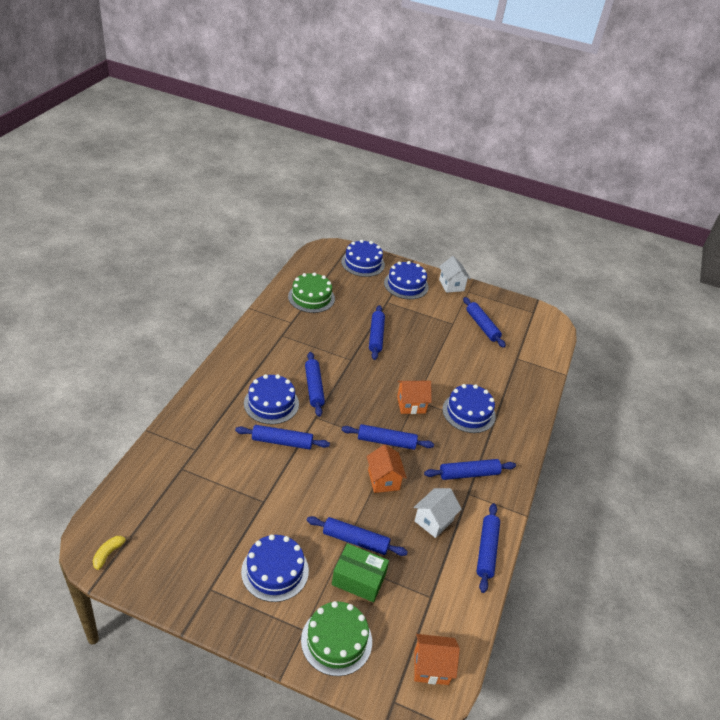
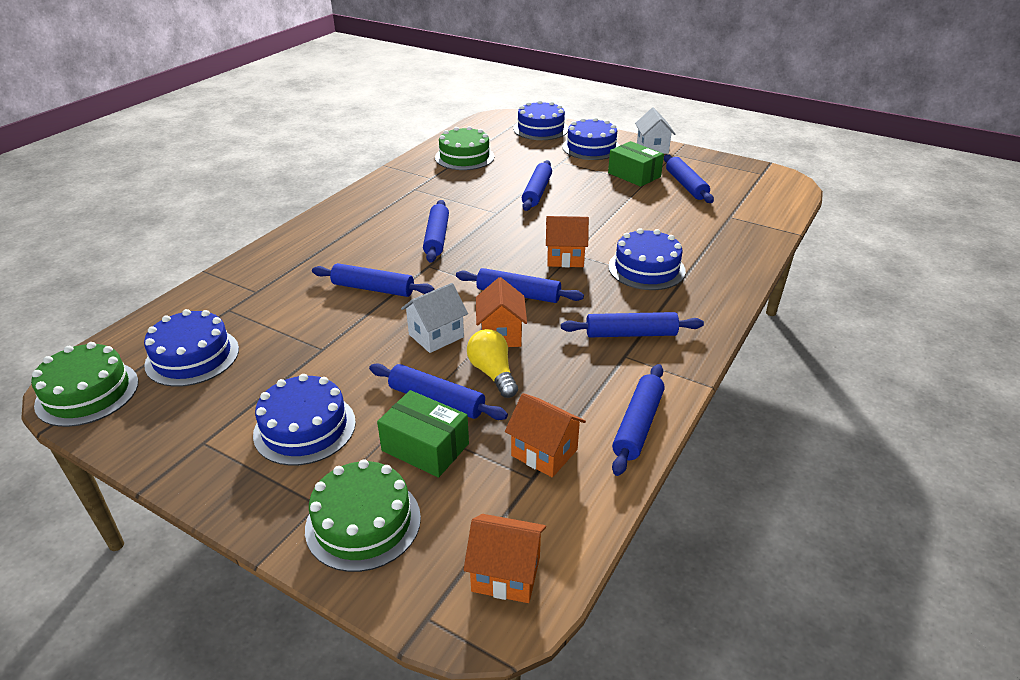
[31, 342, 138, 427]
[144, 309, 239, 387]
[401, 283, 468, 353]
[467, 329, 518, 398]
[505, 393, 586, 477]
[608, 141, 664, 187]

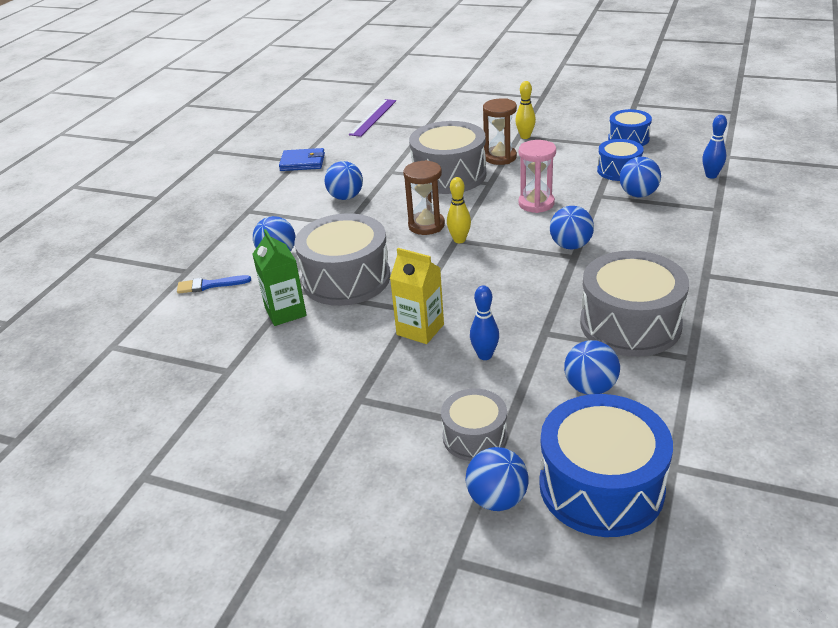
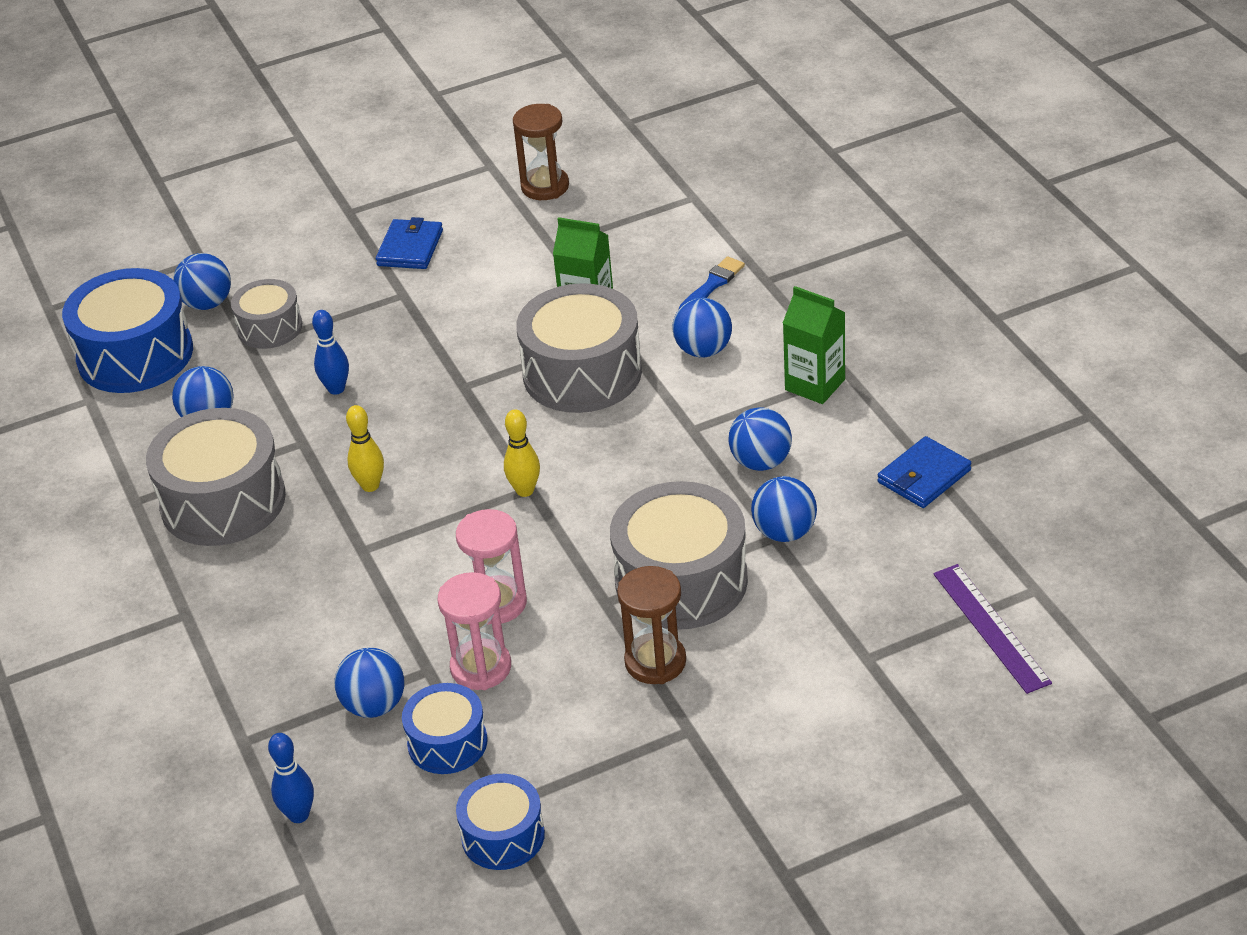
[390, 248, 444, 344] (first image)
[513, 104, 569, 200]
[346, 405, 384, 492]
[751, 476, 817, 542]
[376, 217, 443, 269]
[438, 572, 511, 690]
[783, 286, 845, 404]

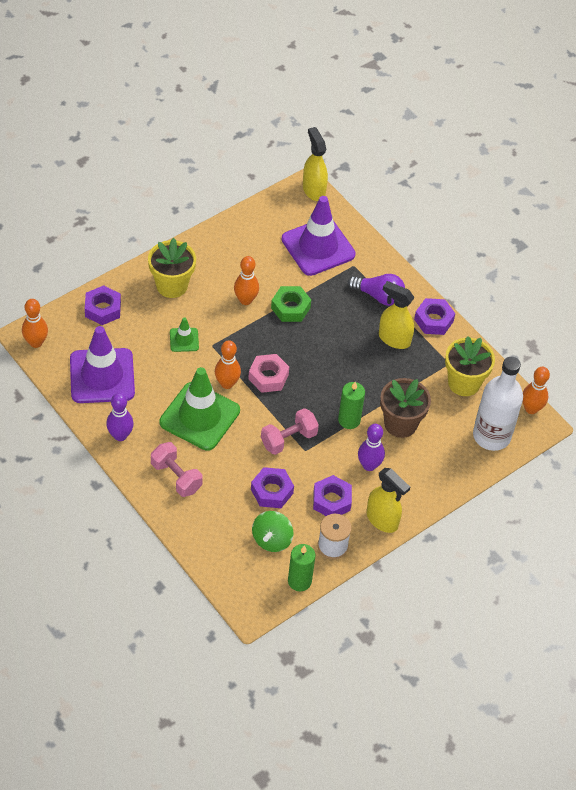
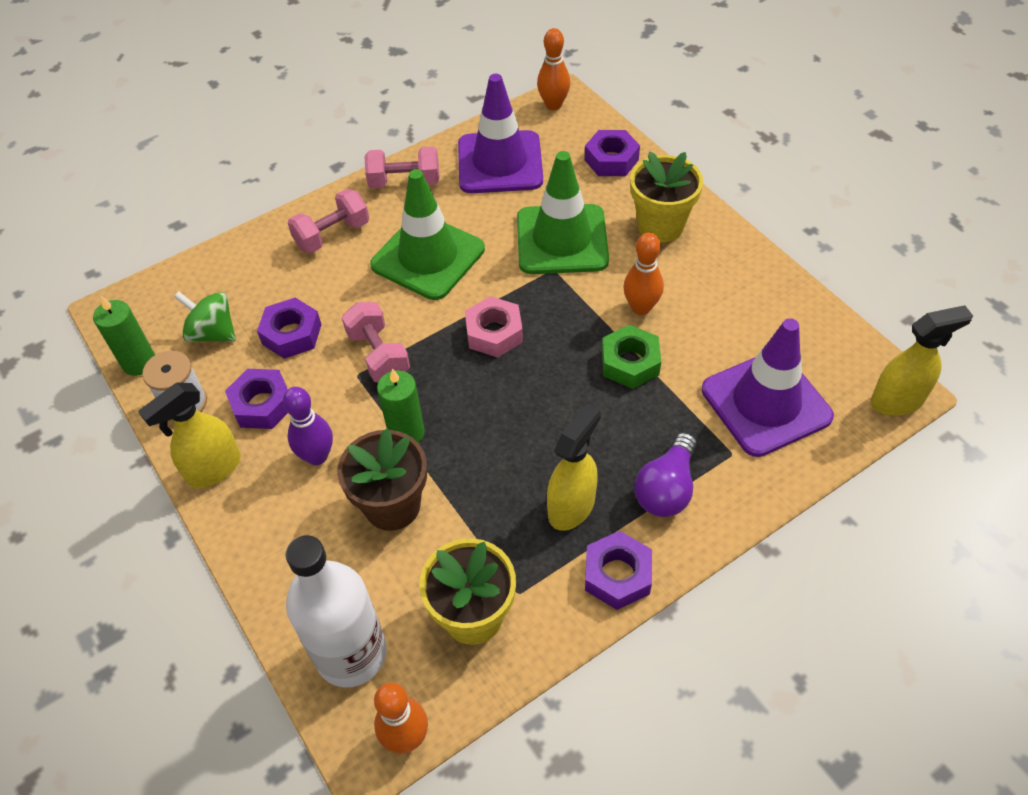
[364, 146, 439, 188]
[517, 151, 609, 274]
[215, 340, 241, 389] (first image)

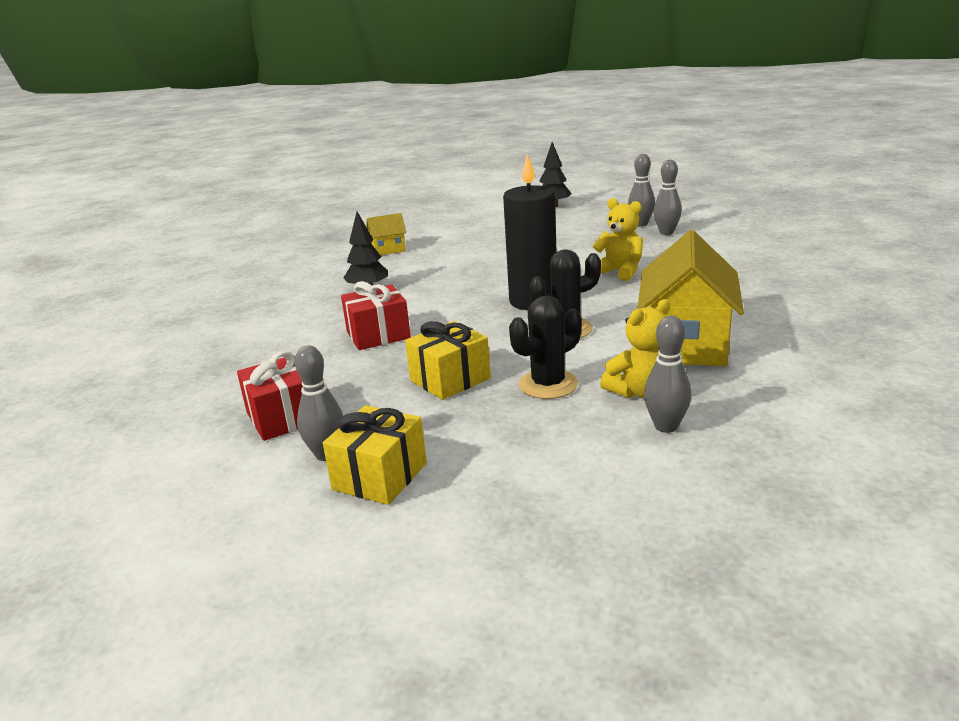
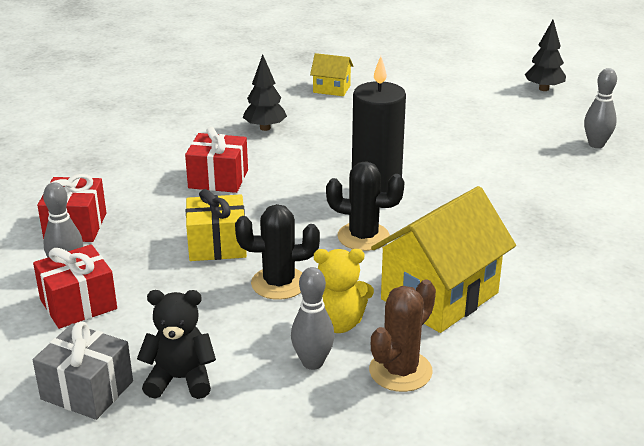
[33, 244, 117, 329]
[592, 198, 643, 281] (first image)
[653, 160, 682, 235] (first image)
[33, 322, 133, 420]
[137, 290, 216, 399]
[369, 280, 436, 392]

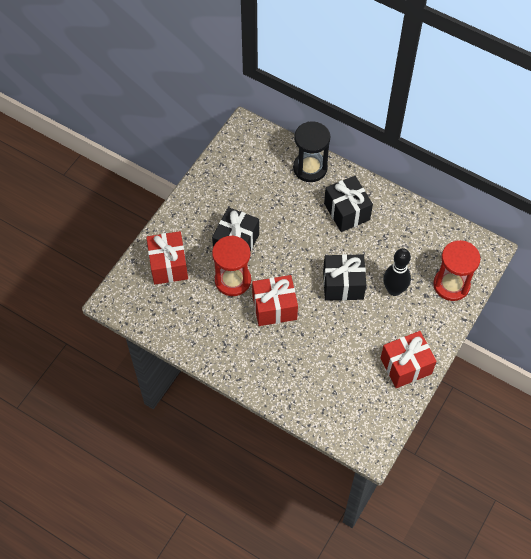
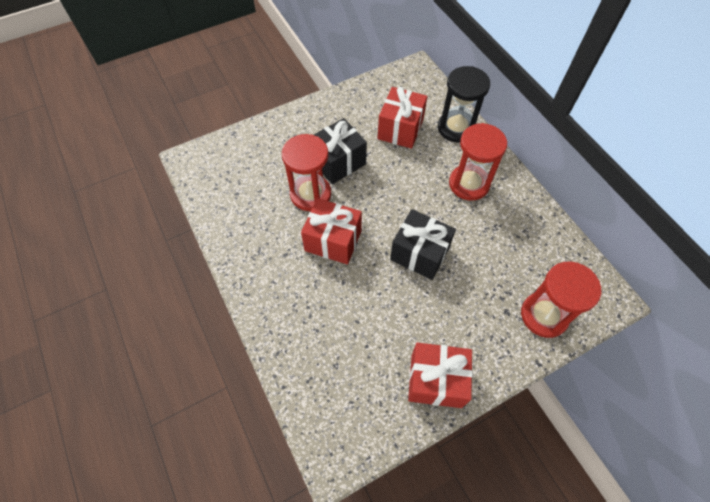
[378, 87, 427, 149]
[449, 123, 507, 201]
[383, 248, 411, 296] (first image)

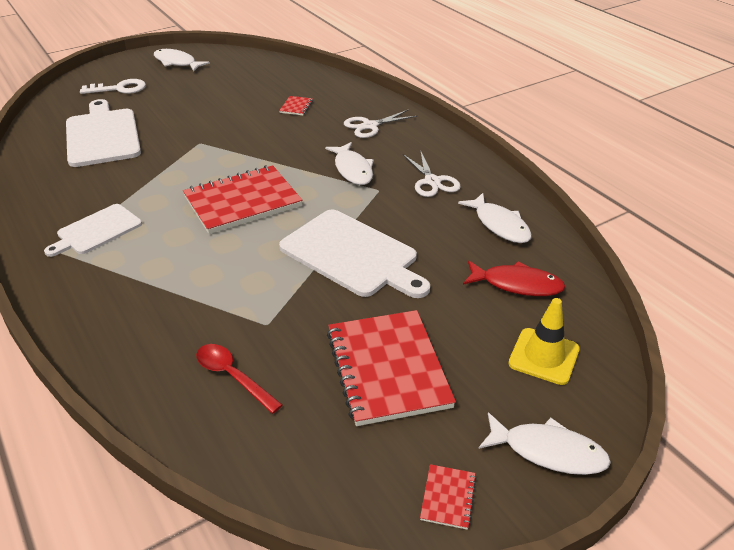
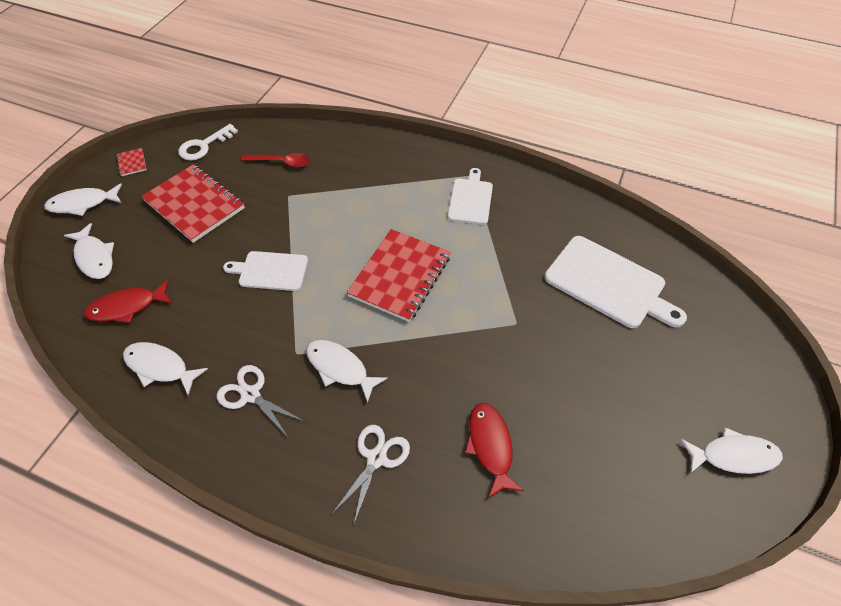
[178, 124, 238, 161]
[465, 403, 524, 498]
[223, 251, 308, 291]
[64, 223, 114, 279]

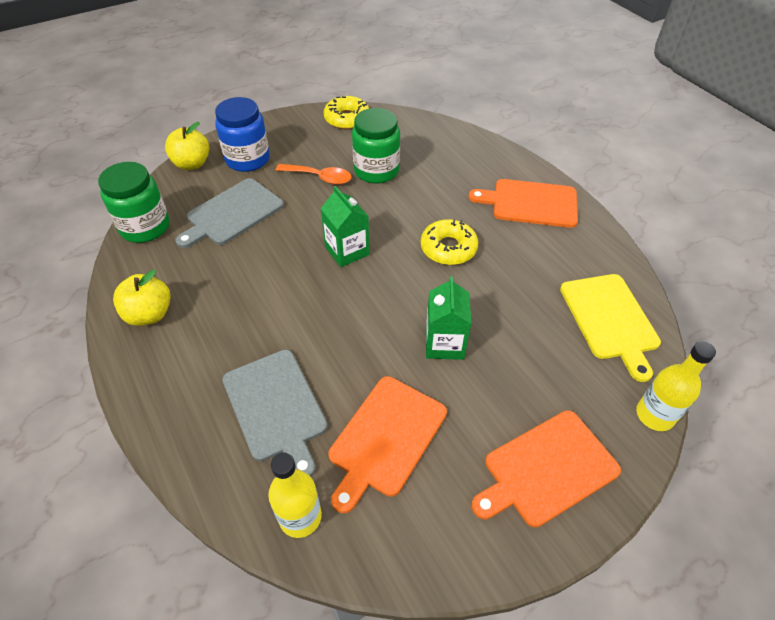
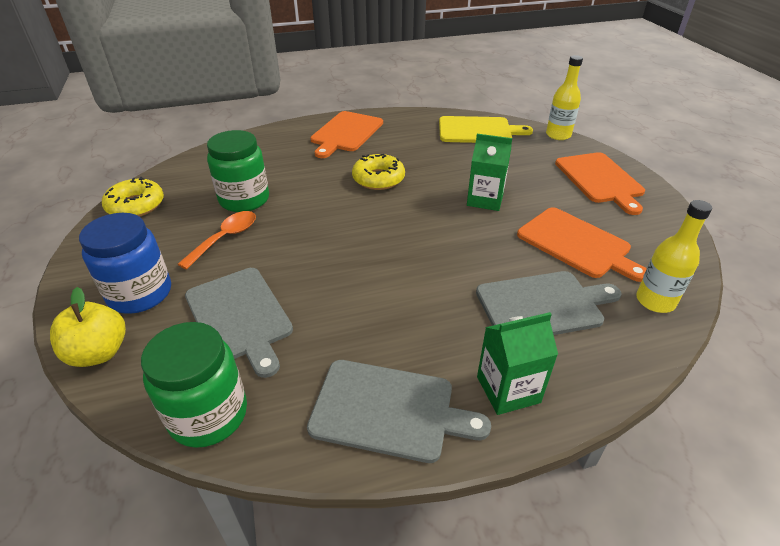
[307, 360, 491, 463]
[477, 312, 558, 415]

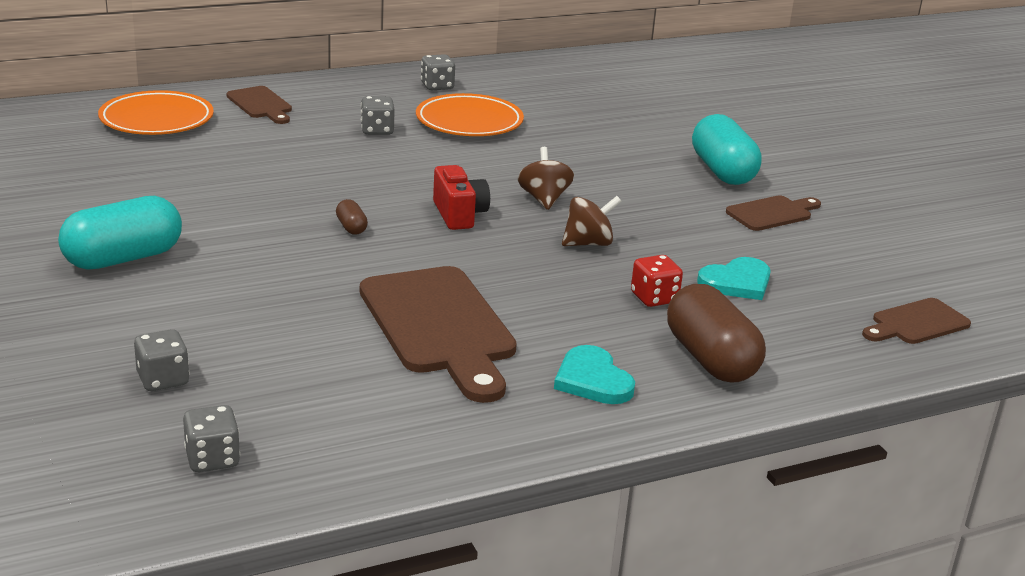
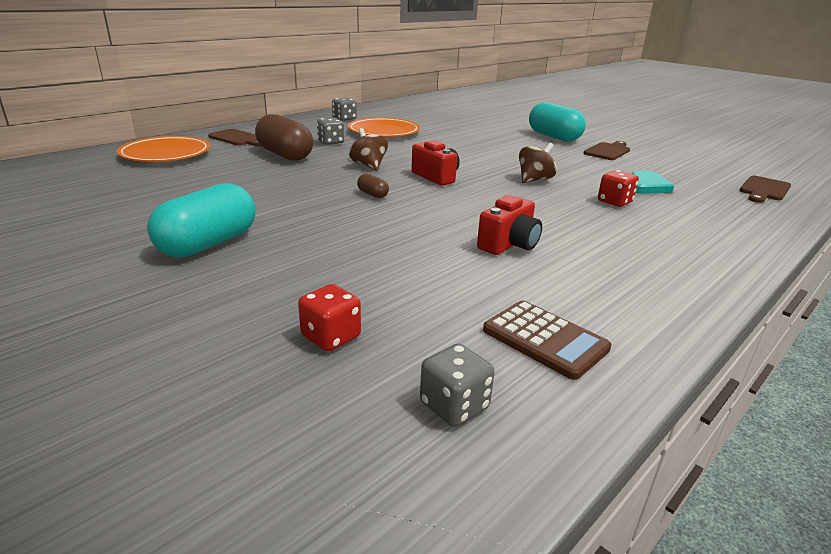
[298, 284, 361, 351]
[477, 195, 542, 255]
[349, 128, 388, 171]
[554, 345, 635, 404] (first image)
[255, 114, 313, 161]
[483, 300, 611, 380]

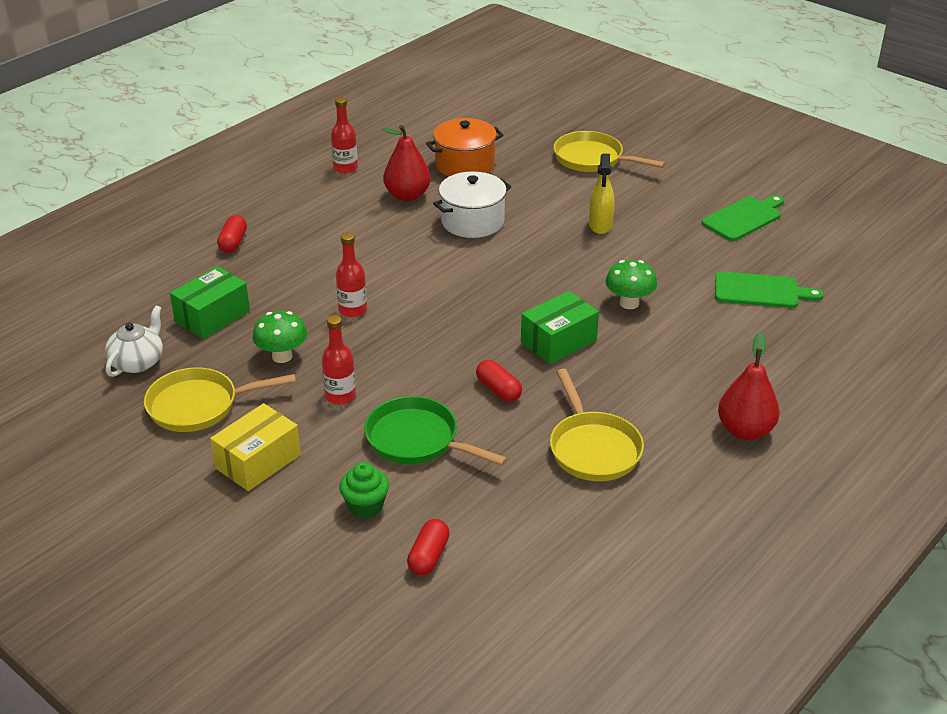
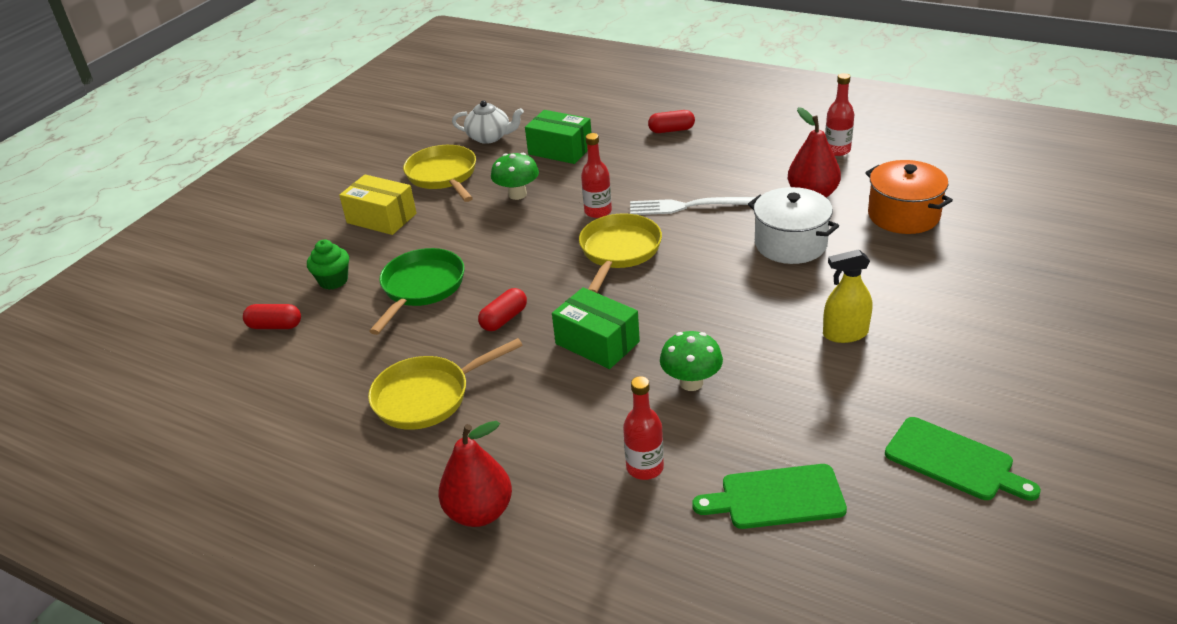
[623, 376, 664, 480]
[579, 213, 662, 293]
[692, 464, 847, 529]
[630, 197, 756, 215]

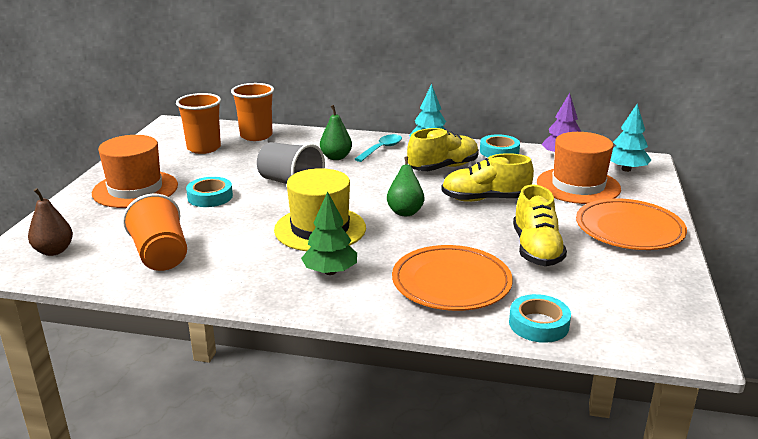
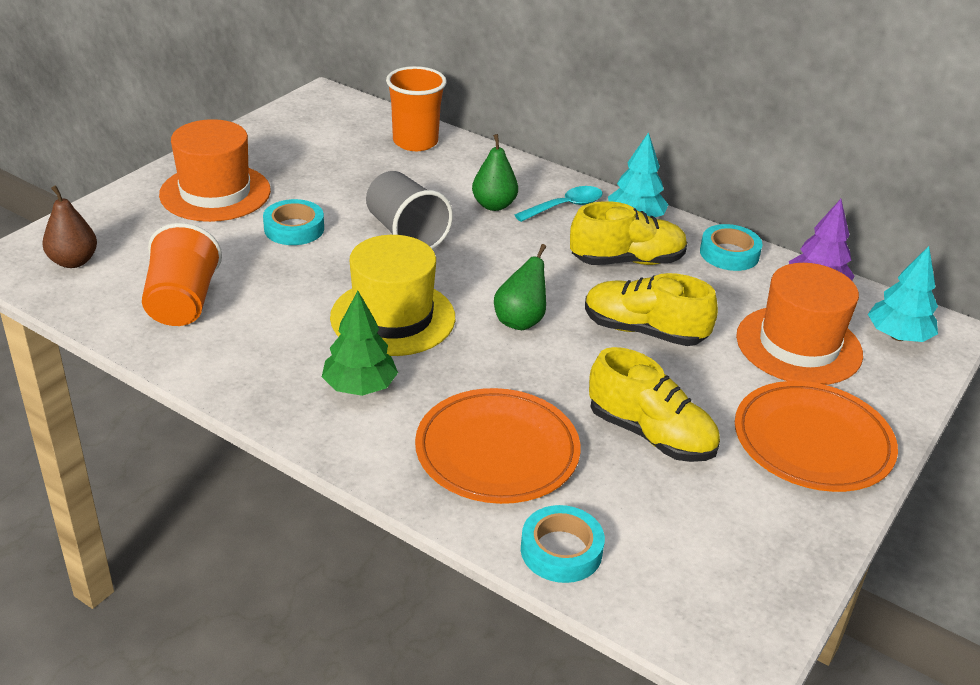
[176, 93, 221, 154] (first image)
[589, 347, 720, 462]

